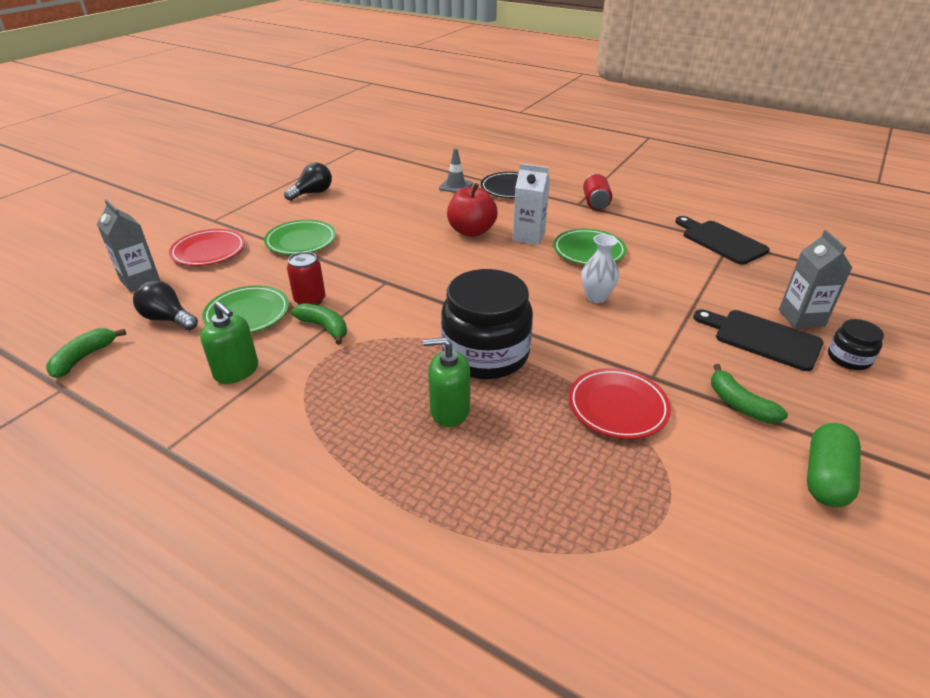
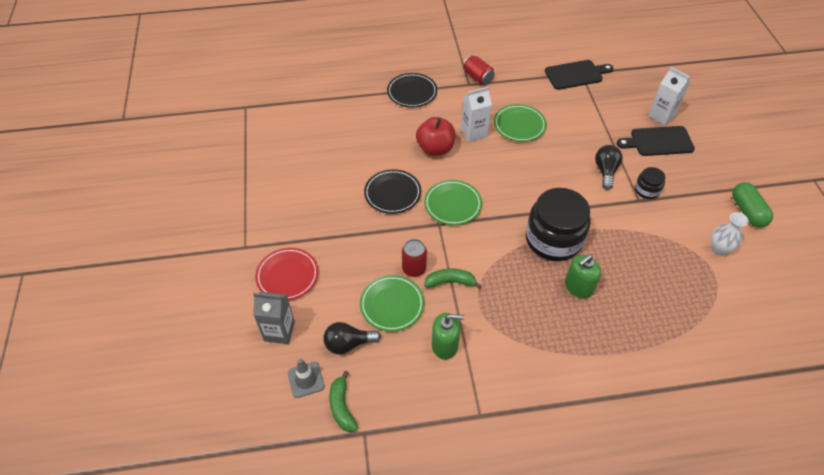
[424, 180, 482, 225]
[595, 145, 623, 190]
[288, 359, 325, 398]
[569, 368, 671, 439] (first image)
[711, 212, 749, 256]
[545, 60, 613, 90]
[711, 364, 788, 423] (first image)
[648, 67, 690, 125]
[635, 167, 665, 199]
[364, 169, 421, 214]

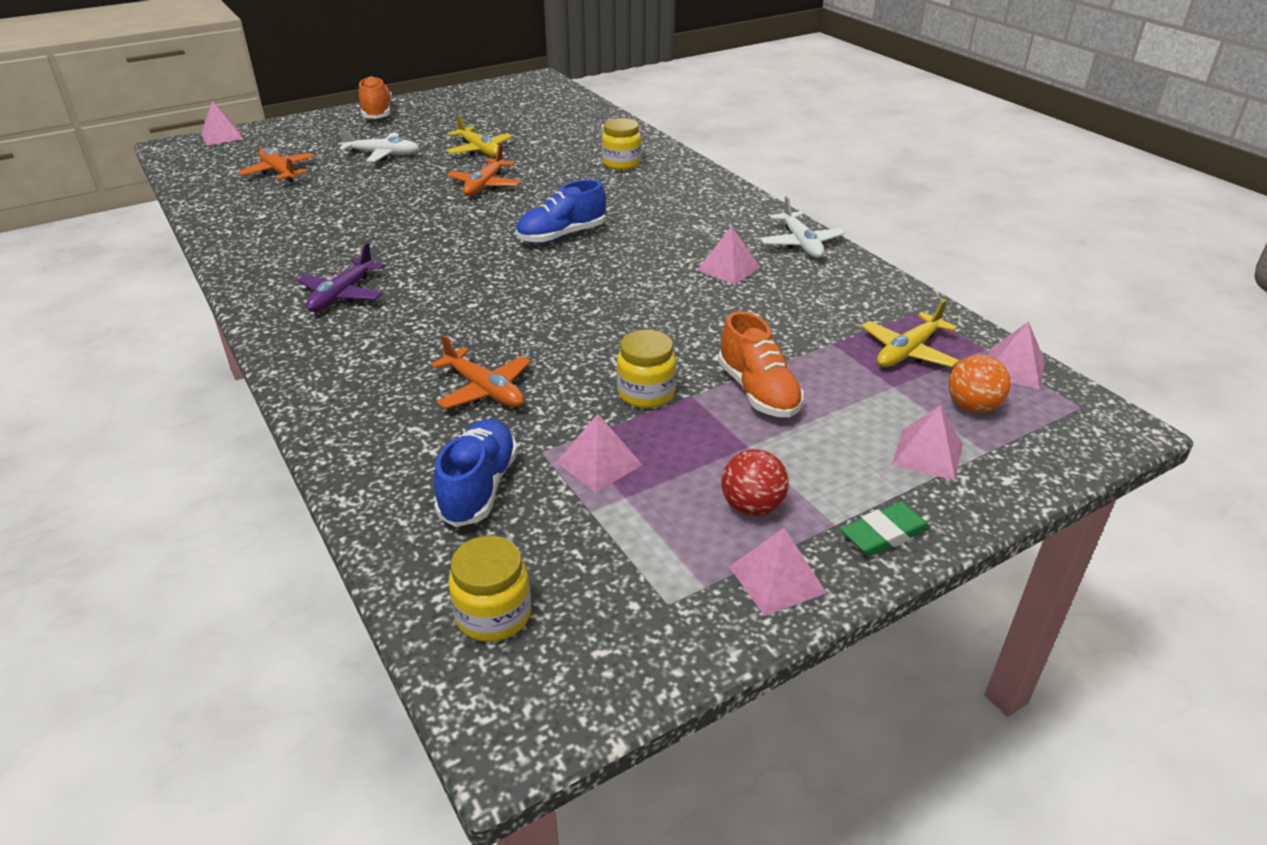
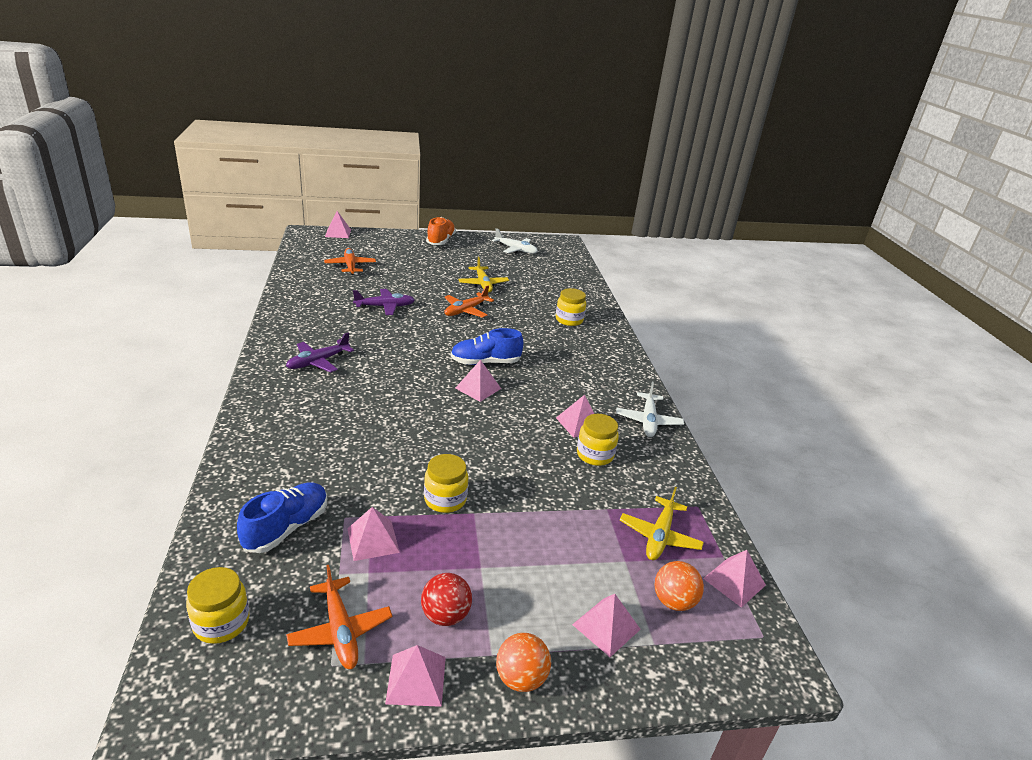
[492, 228, 538, 254]
[286, 565, 392, 669]
[718, 311, 804, 418] (first image)
[496, 633, 551, 692]
[620, 487, 704, 560]
[353, 289, 415, 315]
[455, 360, 501, 402]
[577, 414, 619, 466]

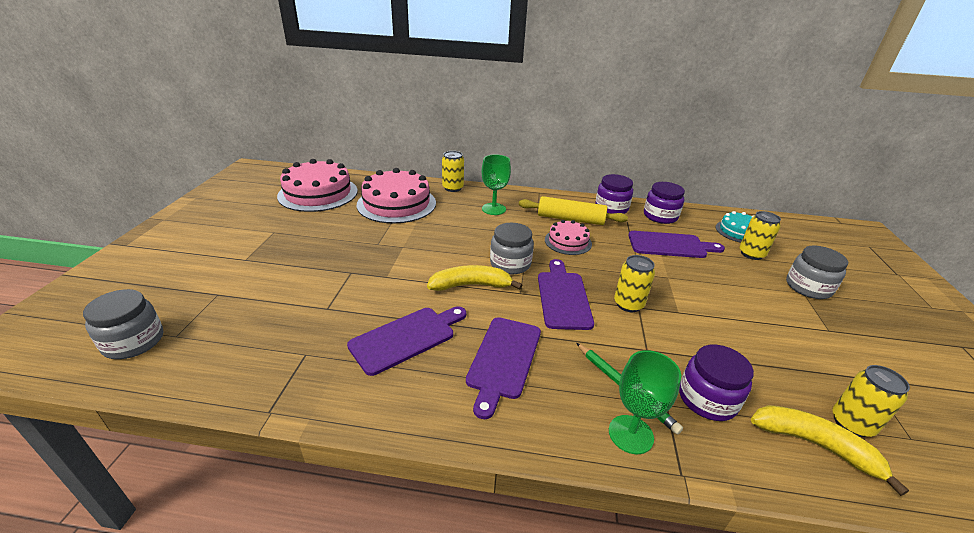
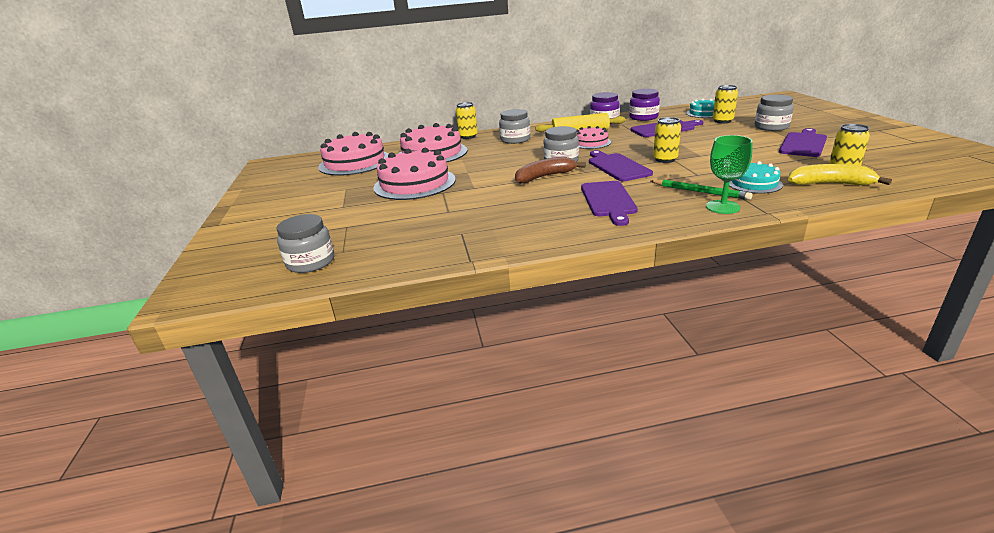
[779, 128, 827, 157]
[515, 157, 586, 184]
[499, 109, 530, 144]
[729, 161, 783, 194]
[373, 148, 456, 200]

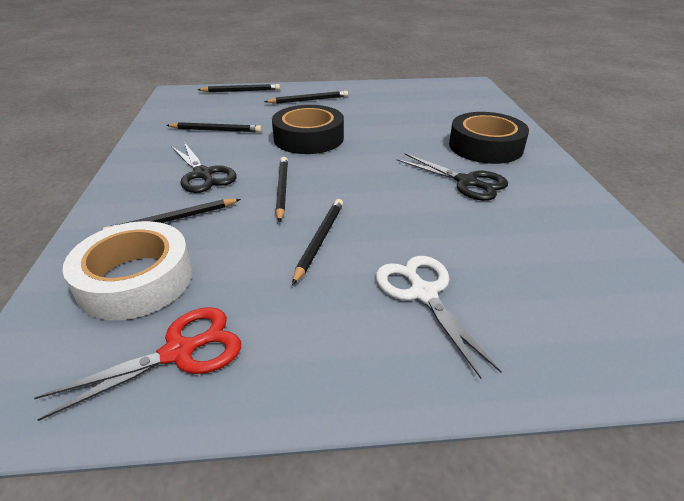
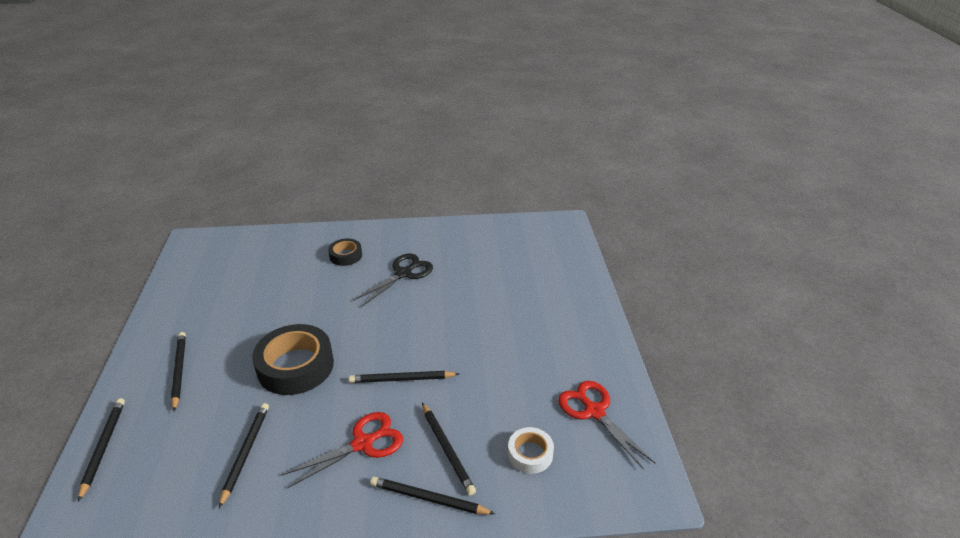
[508, 427, 554, 474]
[281, 412, 403, 488]
[370, 476, 495, 515]
[376, 256, 502, 379] (first image)
[328, 238, 362, 266]

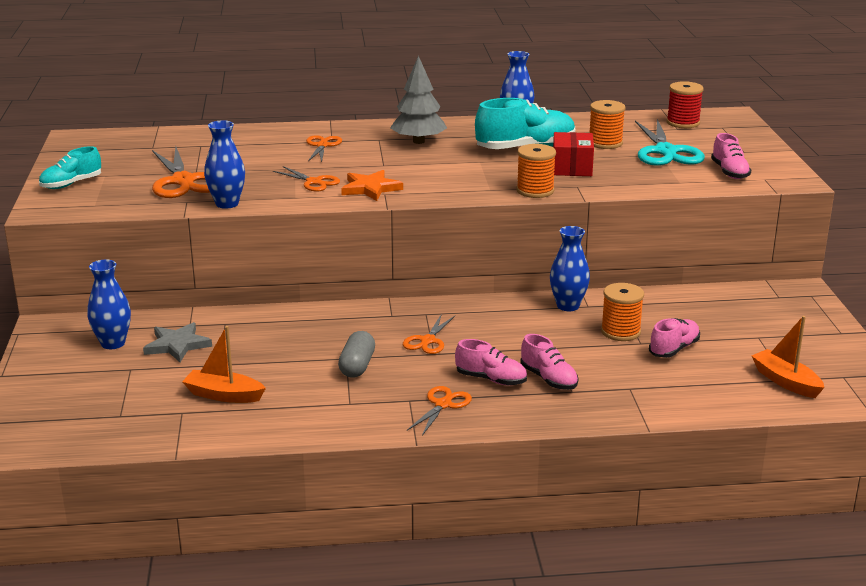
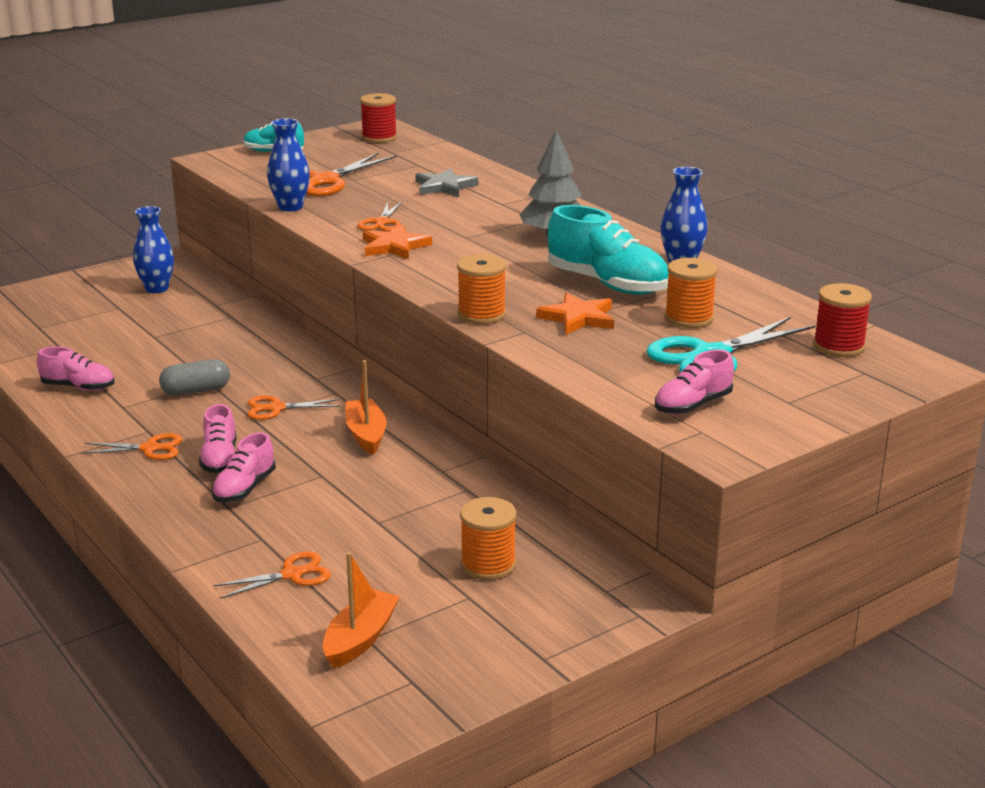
[415, 168, 478, 197]
[345, 360, 387, 454]
[213, 551, 331, 599]
[550, 226, 590, 311] (first image)
[536, 292, 614, 335]
[460, 497, 517, 580]
[37, 347, 115, 391]
[360, 93, 397, 143]

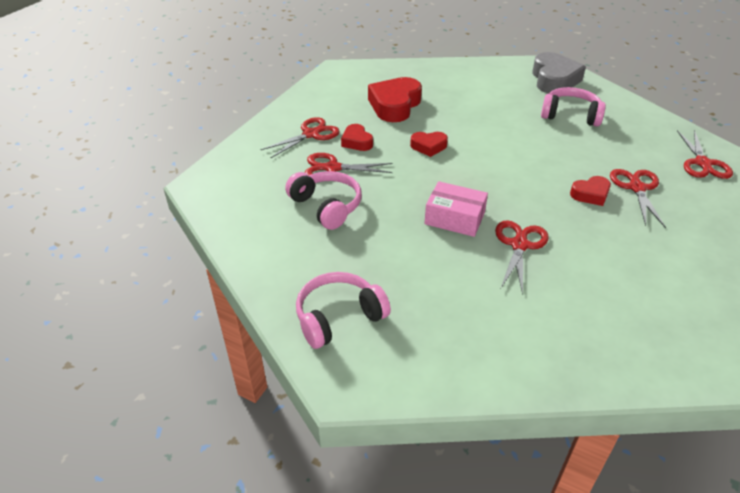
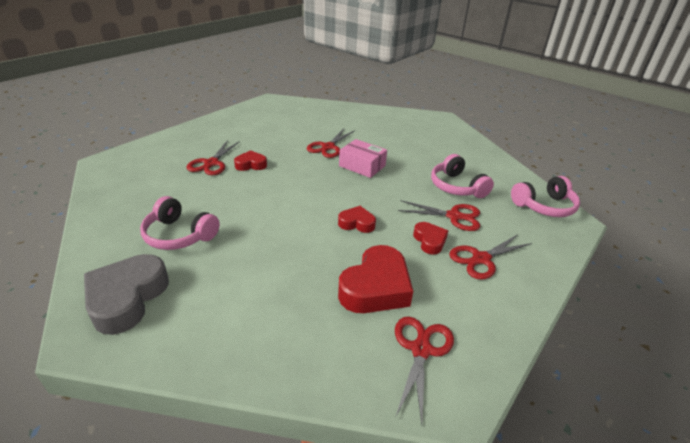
[511, 176, 580, 217]
[395, 317, 454, 424]

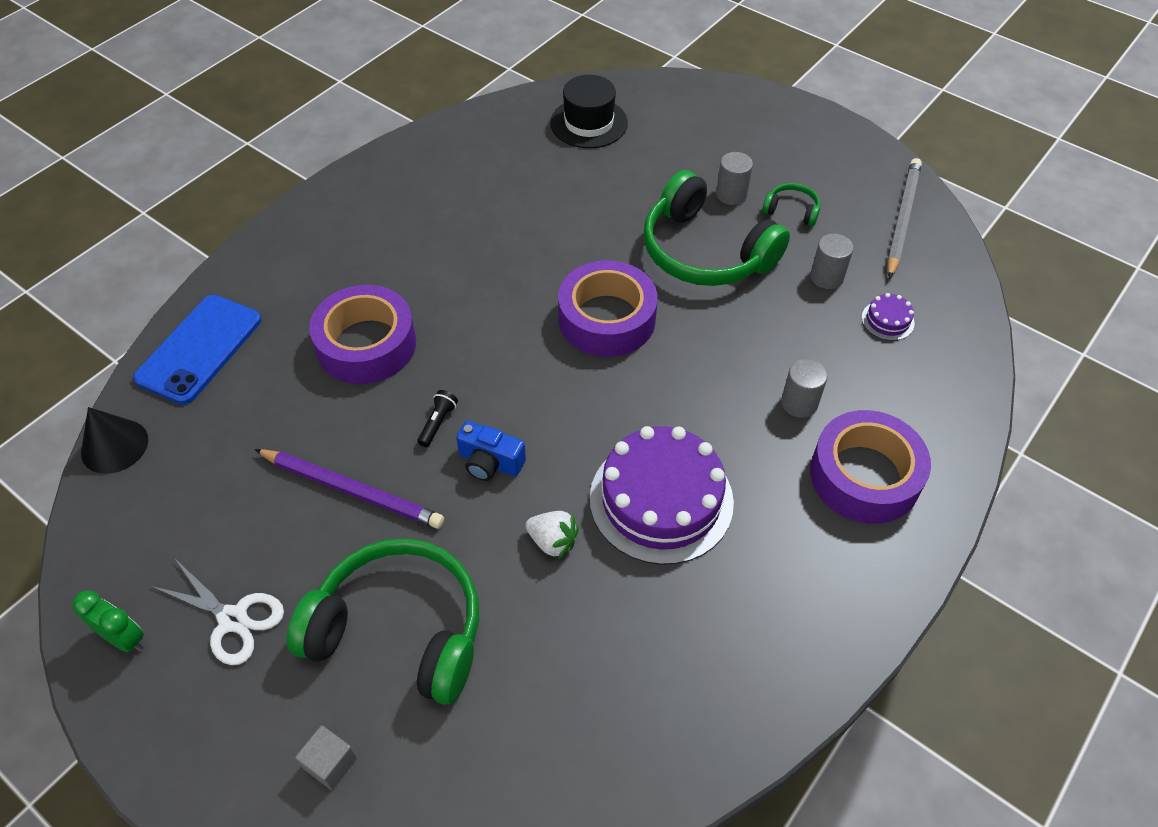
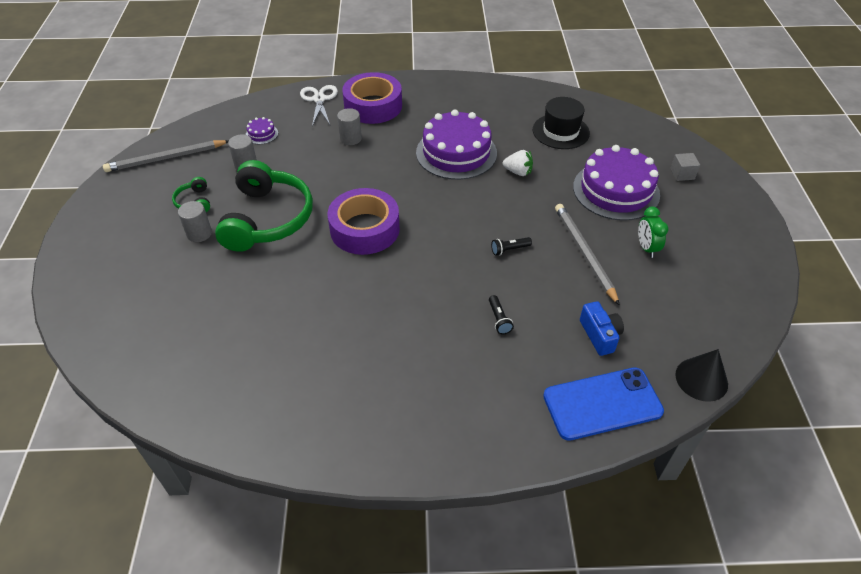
[638, 207, 668, 258]
[300, 85, 338, 126]
[555, 204, 620, 306]
[573, 145, 660, 221]
[489, 295, 514, 334]
[580, 301, 624, 356]
[503, 150, 533, 176]
[533, 97, 590, 149]

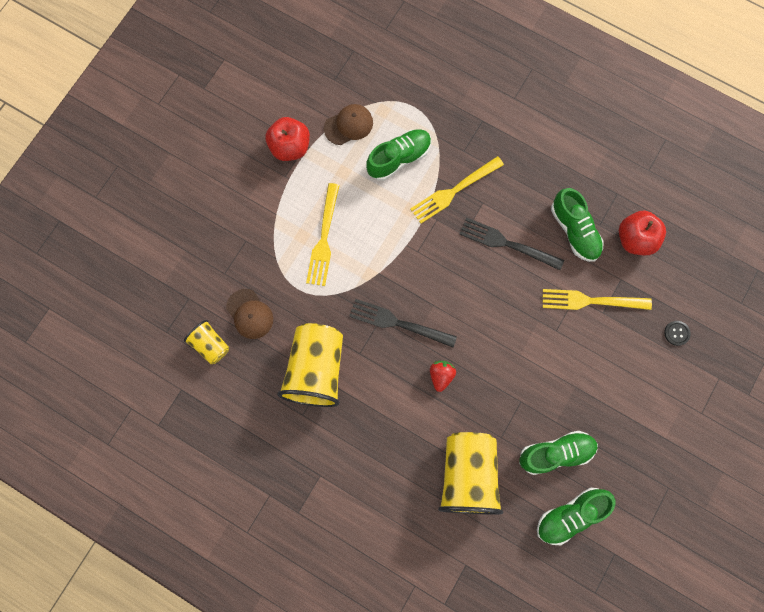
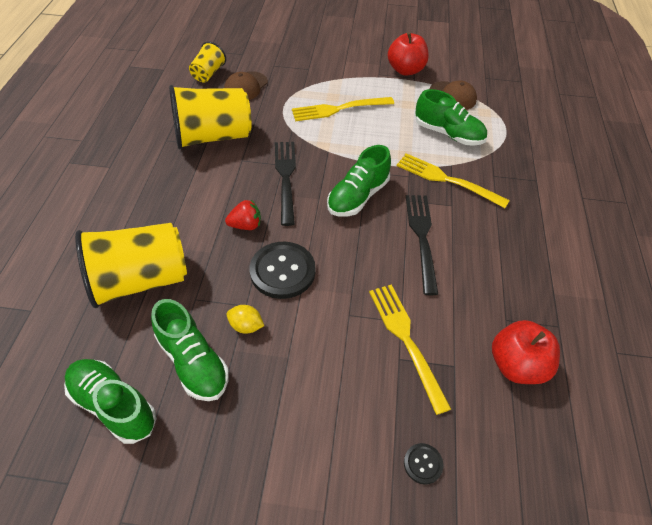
[327, 145, 391, 217]
[226, 305, 264, 334]
[250, 242, 315, 299]

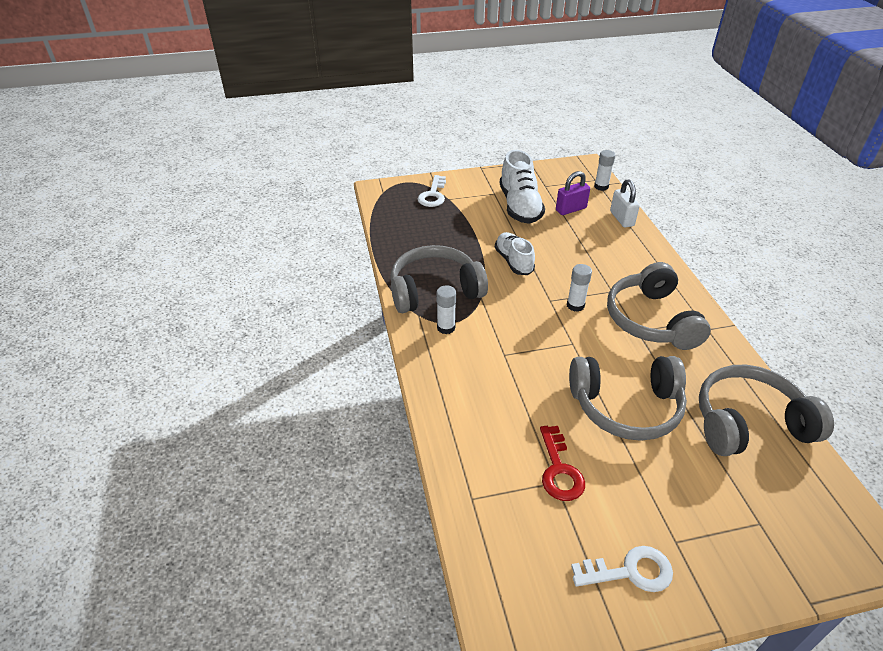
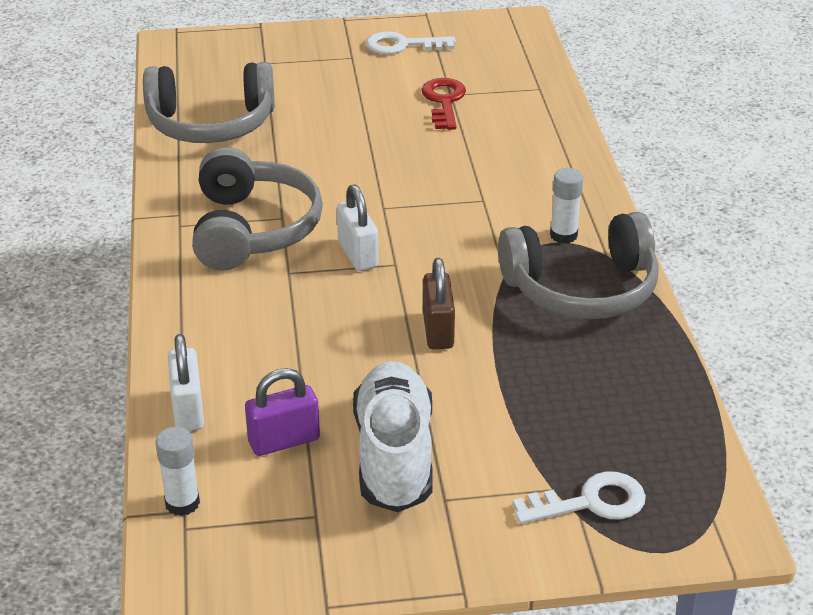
[513, 471, 646, 524]
[423, 258, 455, 349]
[337, 185, 378, 271]
[569, 356, 687, 441] (first image)

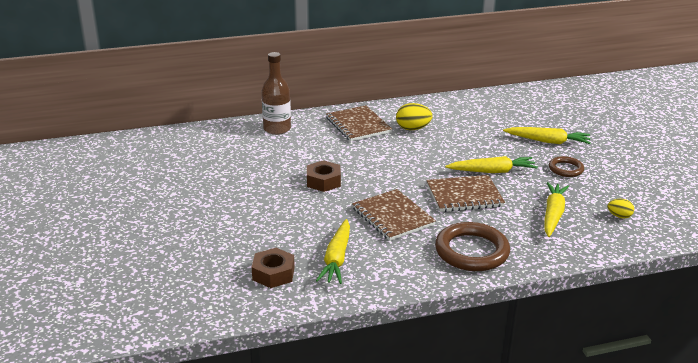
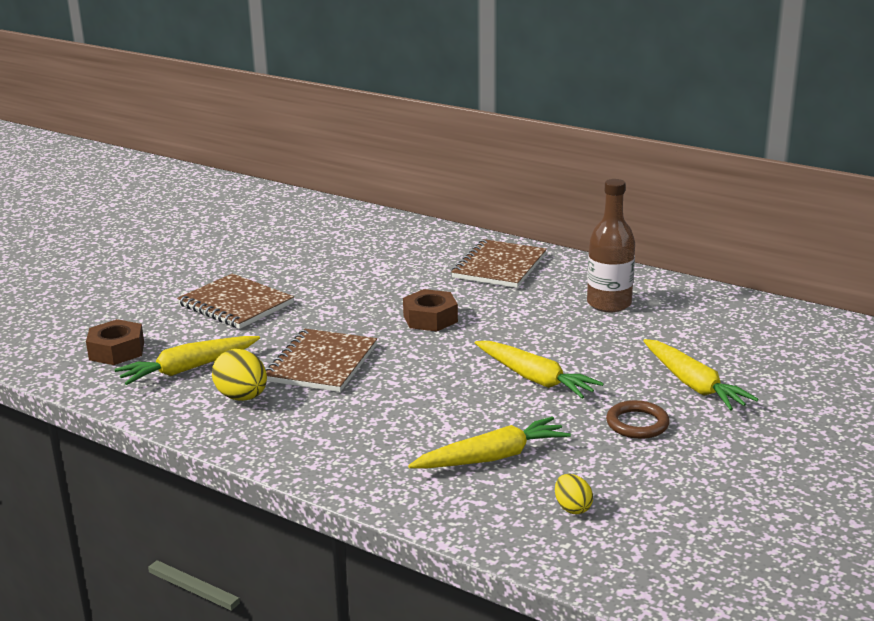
[587, 179, 635, 312]
[403, 289, 458, 331]
[212, 349, 267, 401]
[177, 273, 294, 329]
[435, 222, 510, 271] (first image)

